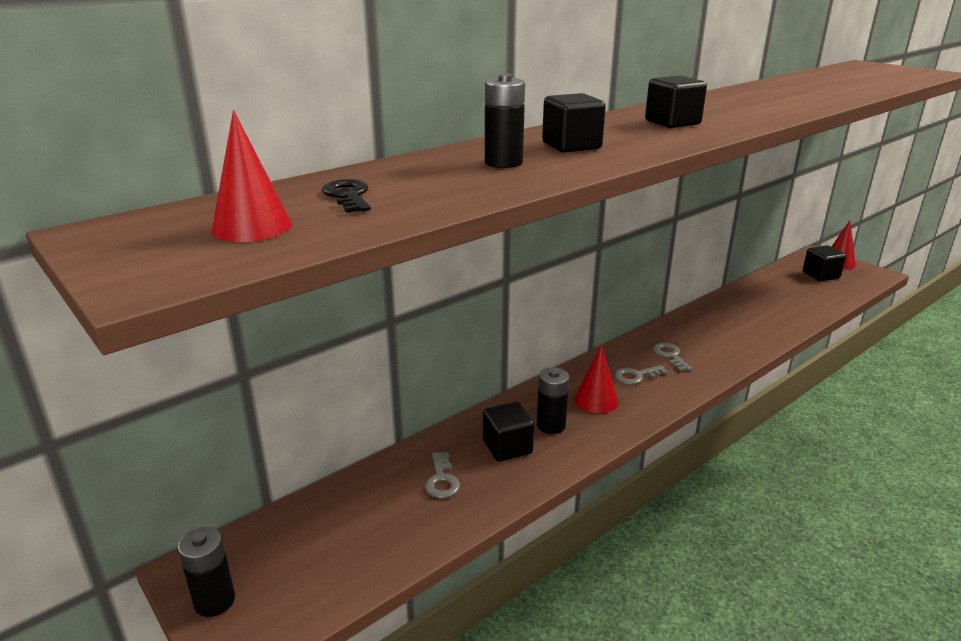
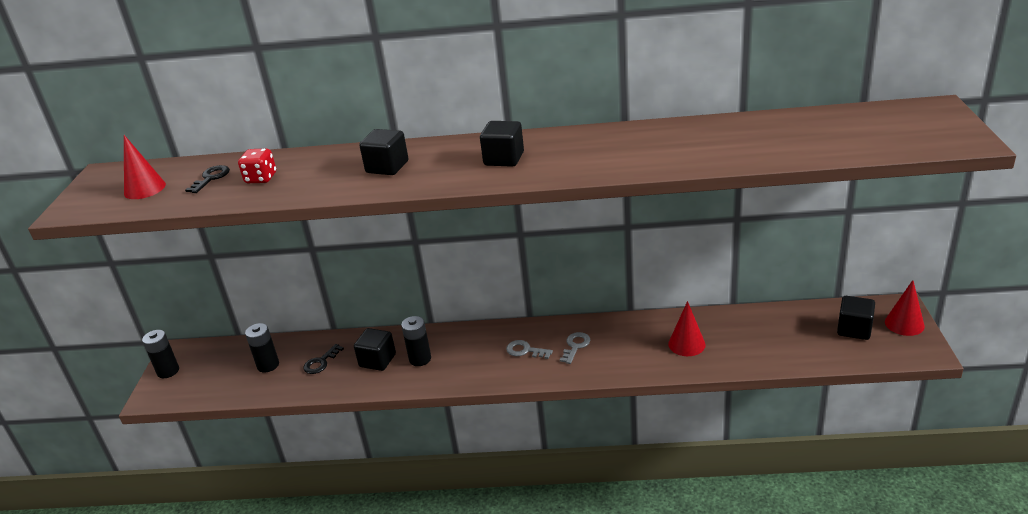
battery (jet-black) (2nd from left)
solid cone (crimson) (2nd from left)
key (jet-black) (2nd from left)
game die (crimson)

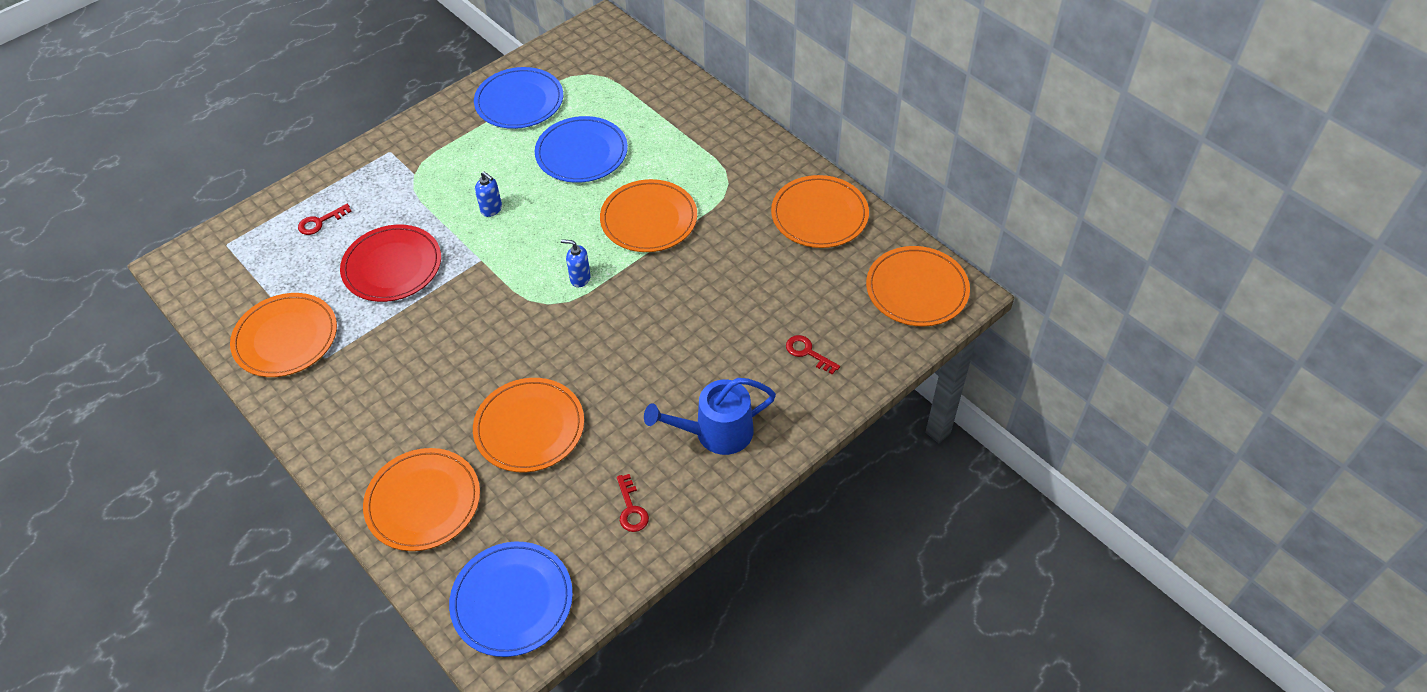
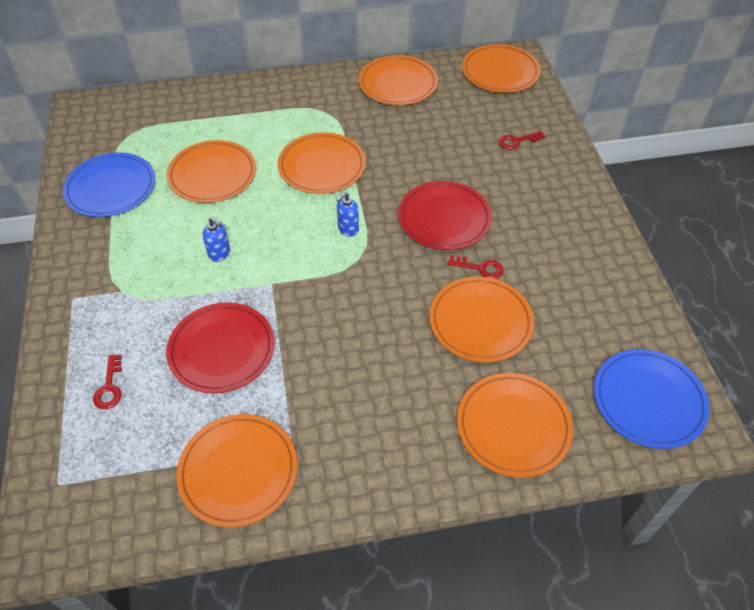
flat dish (orange-coloured) (1st from left)
pump bottle (blue) (1st from left)
watering can (blue)
key (crimson) (2nd from left)
flat dish (crimson) (2nd from left)

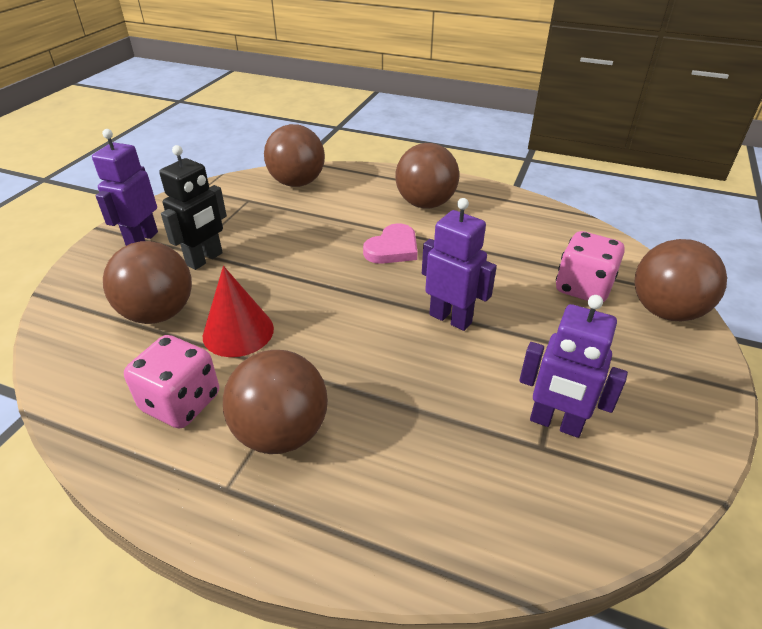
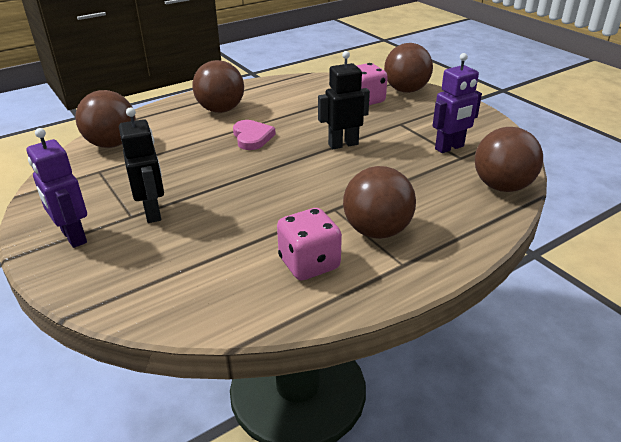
robot (jet-black) (2nd from left)
play ball (dark brown) (5th from left)
solid cone (crimson)

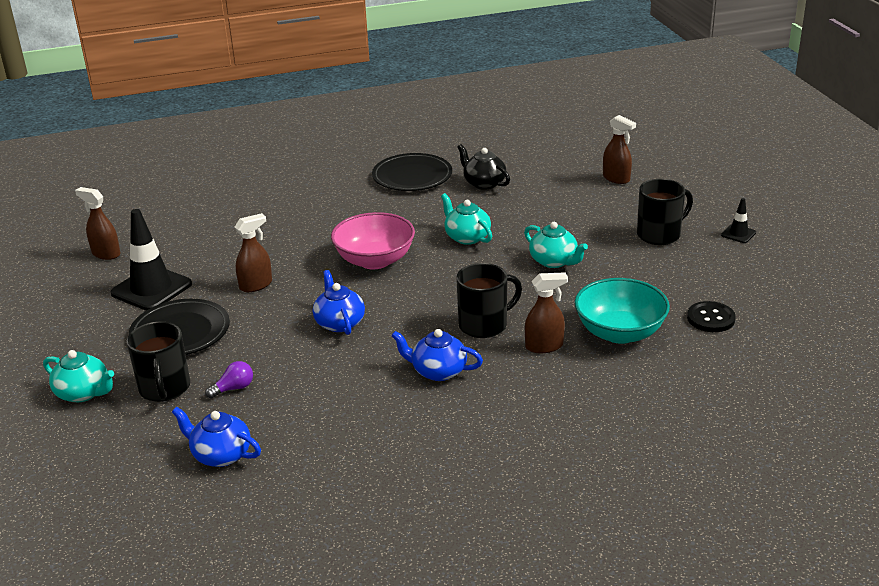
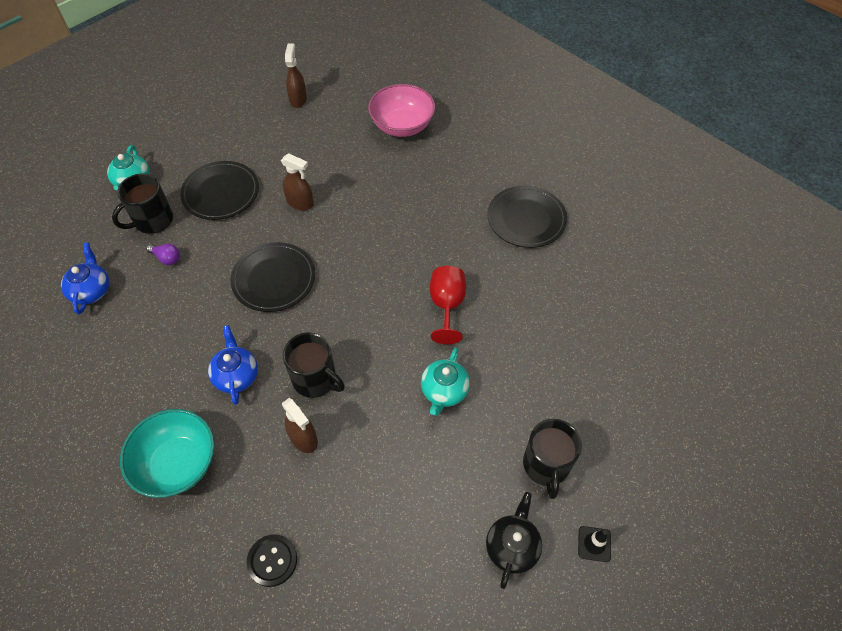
sprayer (dark brown) (4th from left in the first image)
tea pot (jet-black)
coffee mug (jet-black) (3rd from left)
chalice (crimson)
traffic cone (jet-black) (1st from left in the first image)
serving bowl (rosy)
flat dish (jet-black) (2nd from left)
serving bowl (turquoise)
shirt button (jet-black)

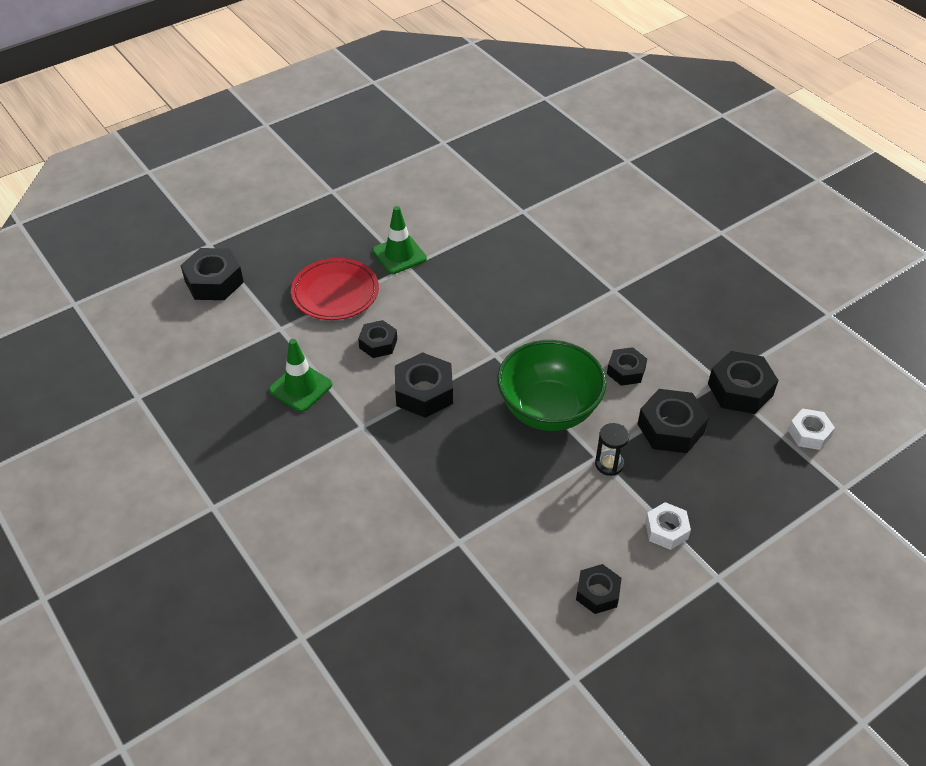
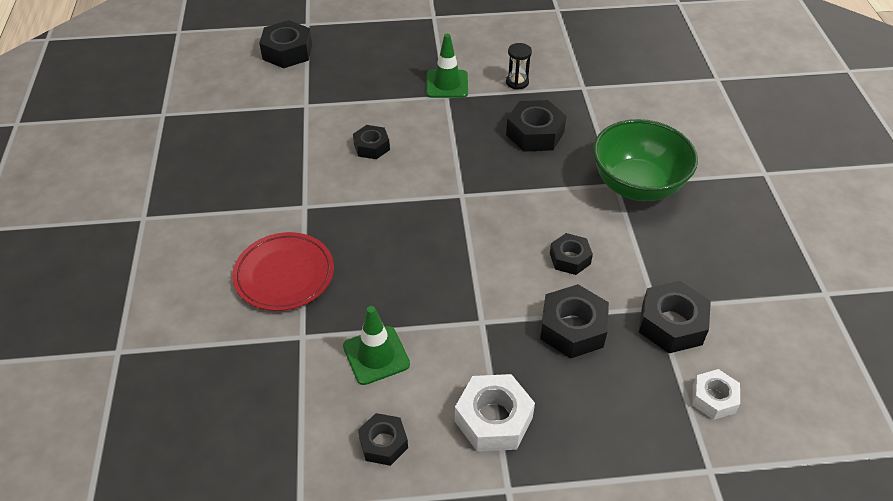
flat dish (crimson)
traffic cone (emerald) (1st from left)
serving bowl (emerald)
hex nut (jet-black) (4th from left)
hourglass (jet-black)
hex nut (pure white) (1st from left)

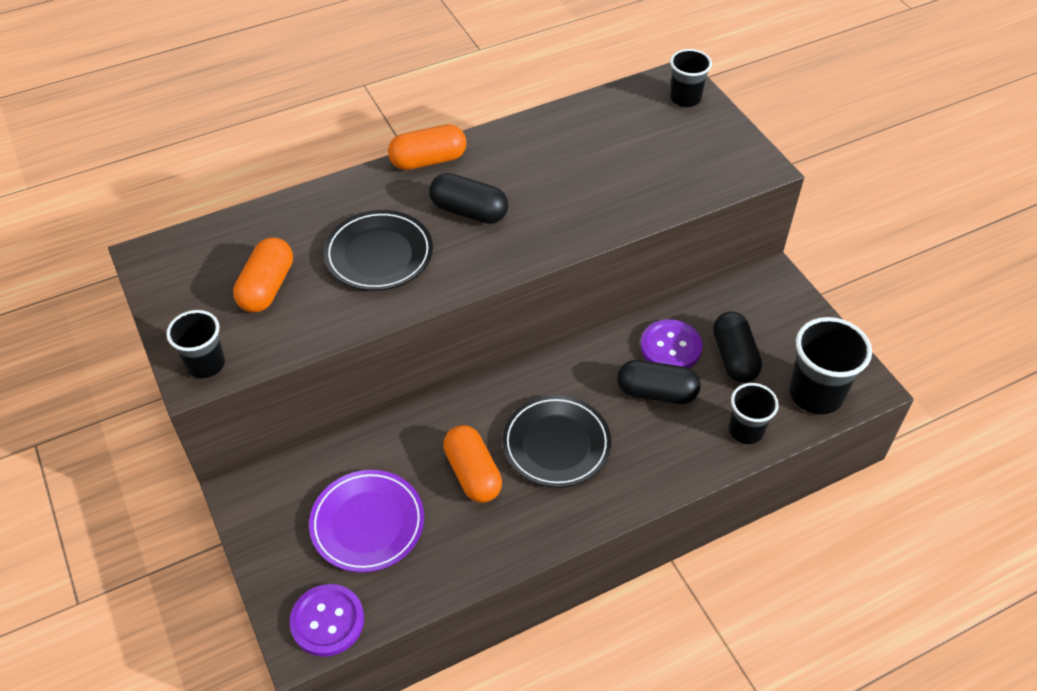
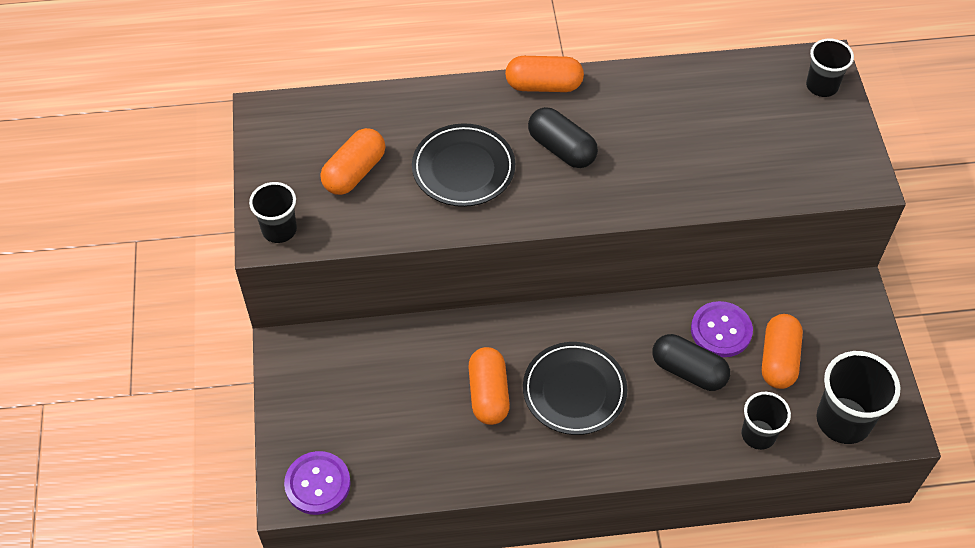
pill (orange-coloured) (4th from left)
flat dish (royal purple)

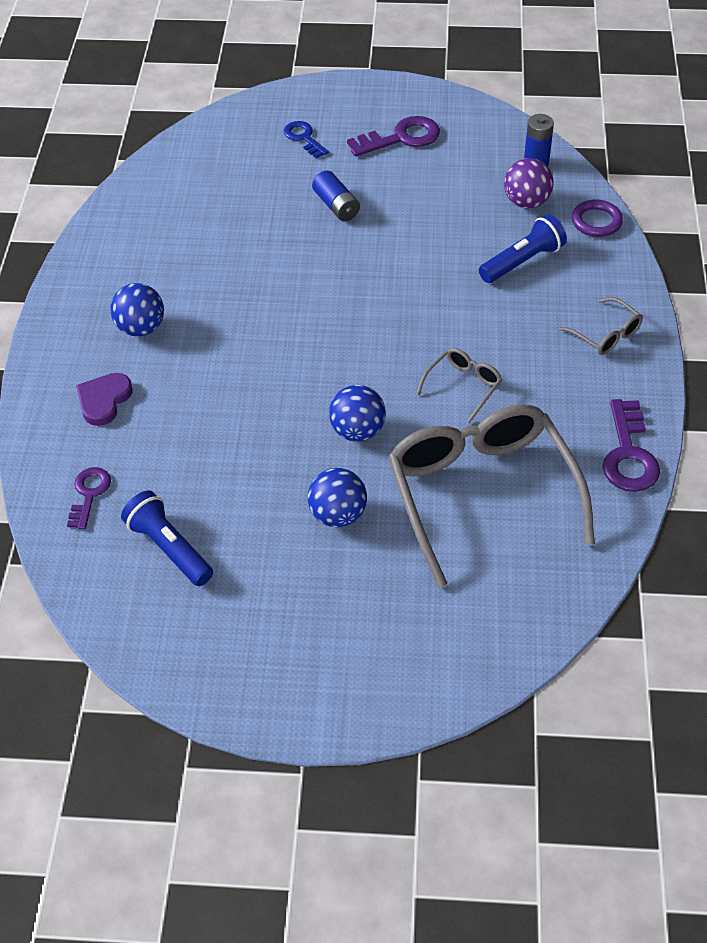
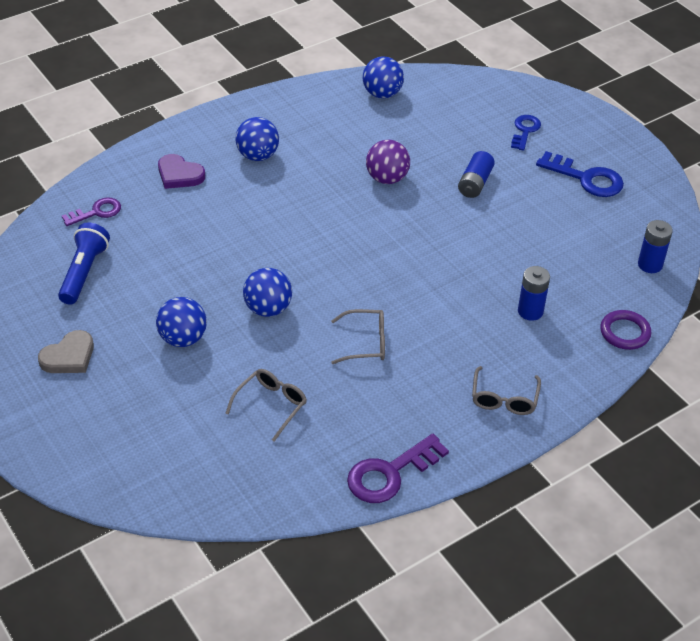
key (blue) (2nd from left)
play ball (royal purple)
battery (blue) (2nd from left)
heart shape (royal purple)
glasses (gray) (1st from left)
play ball (blue) (4th from left)
heart shape (gray)

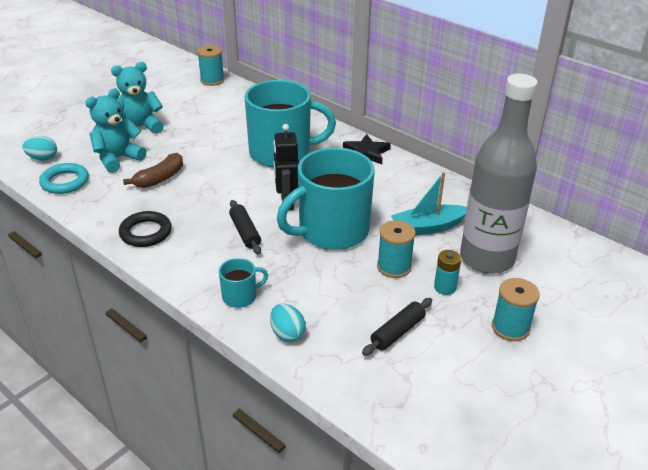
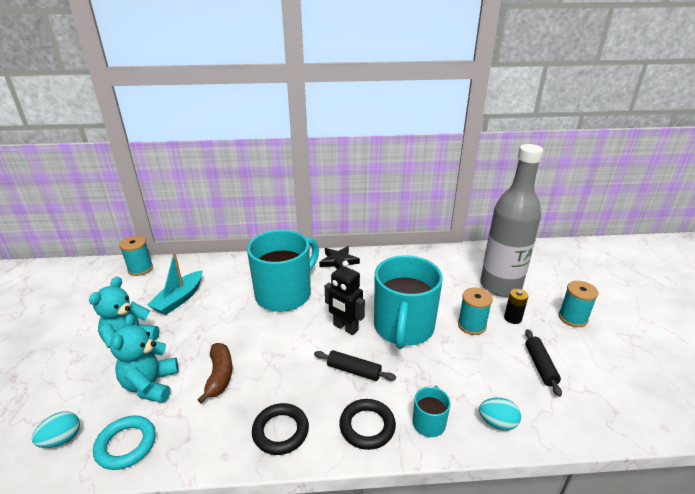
boat (turquoise)
battery (jet-black)
ring (jet-black) (2nd from left)

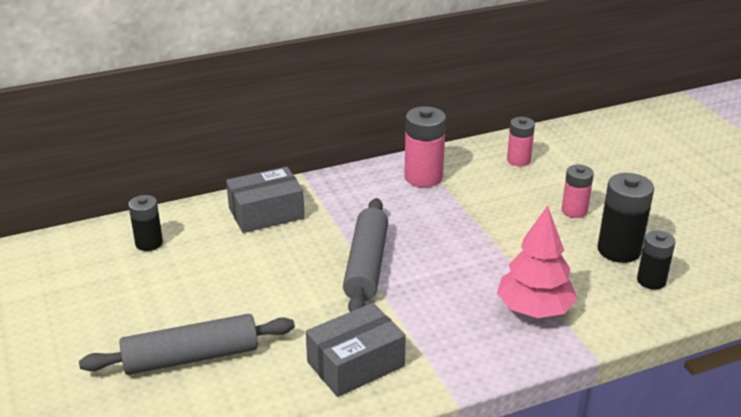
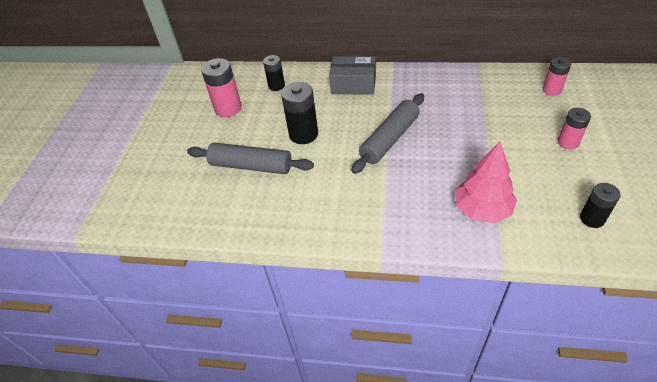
battery (rosy) (1st from left)
battery (jet-black) (2nd from left)
parcel (gray) (2nd from left in the first image)

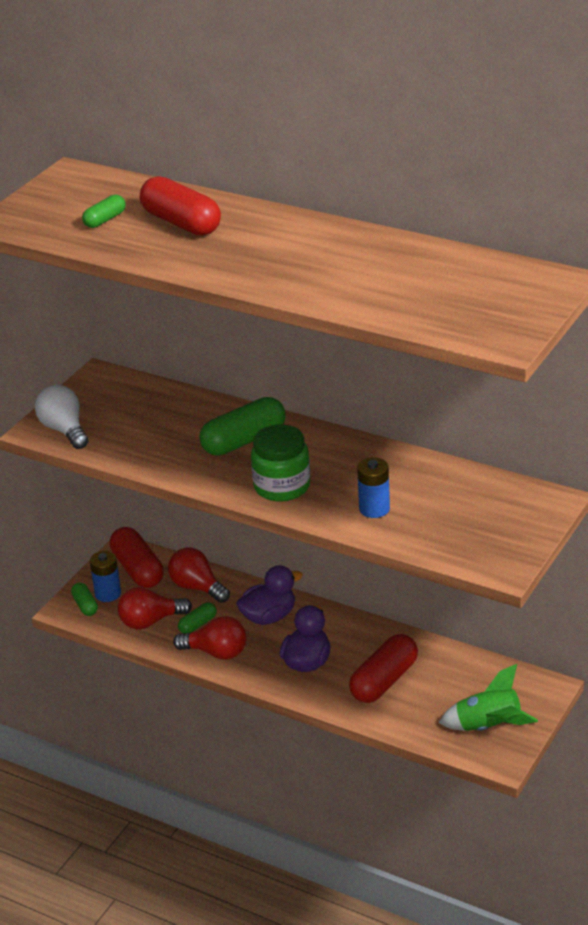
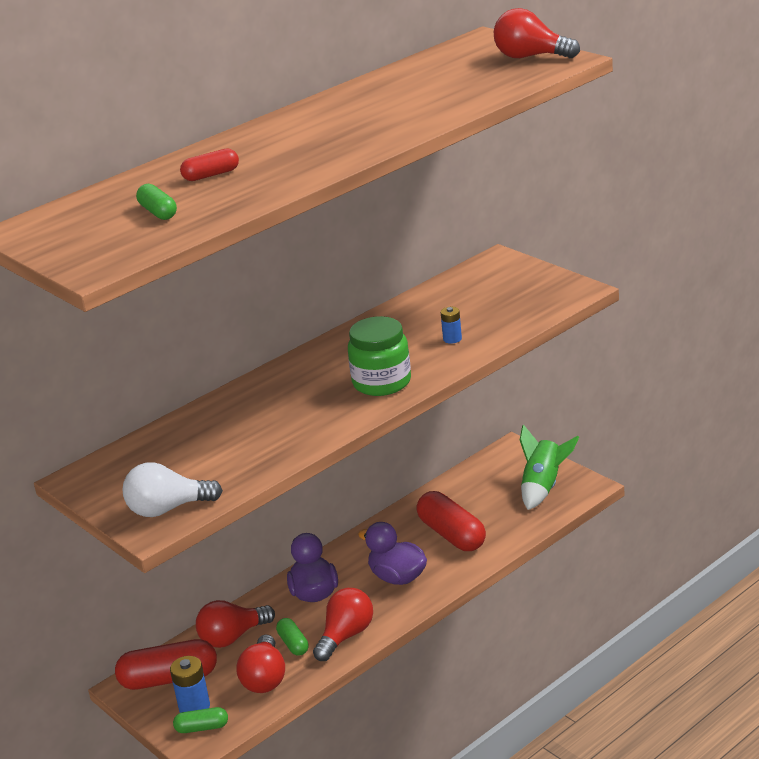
pill (crimson) (2nd from left)
pill (emerald) (4th from left in the first image)
battery (blue) (2nd from left)
lightbulb (crimson) (4th from left)

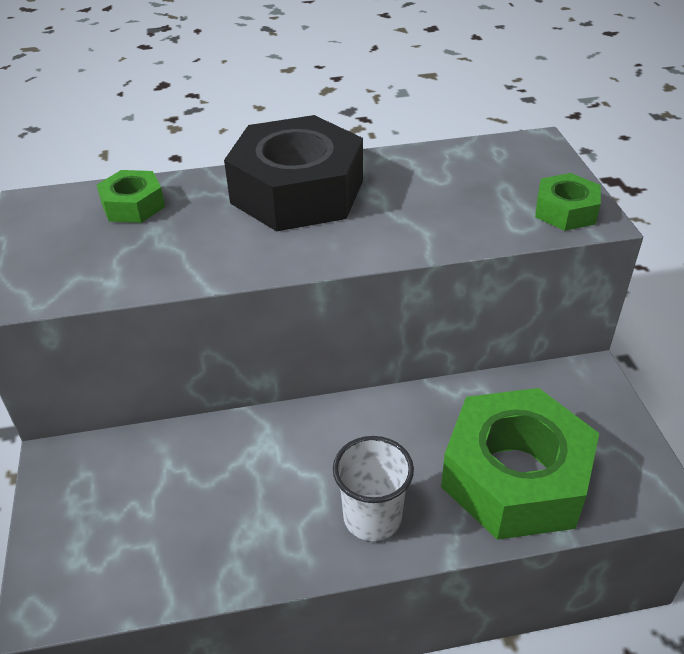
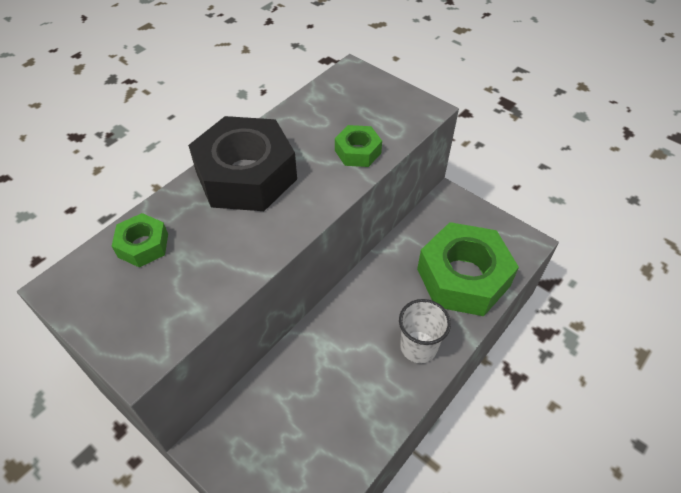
hex nut (emerald) (2nd from left)

